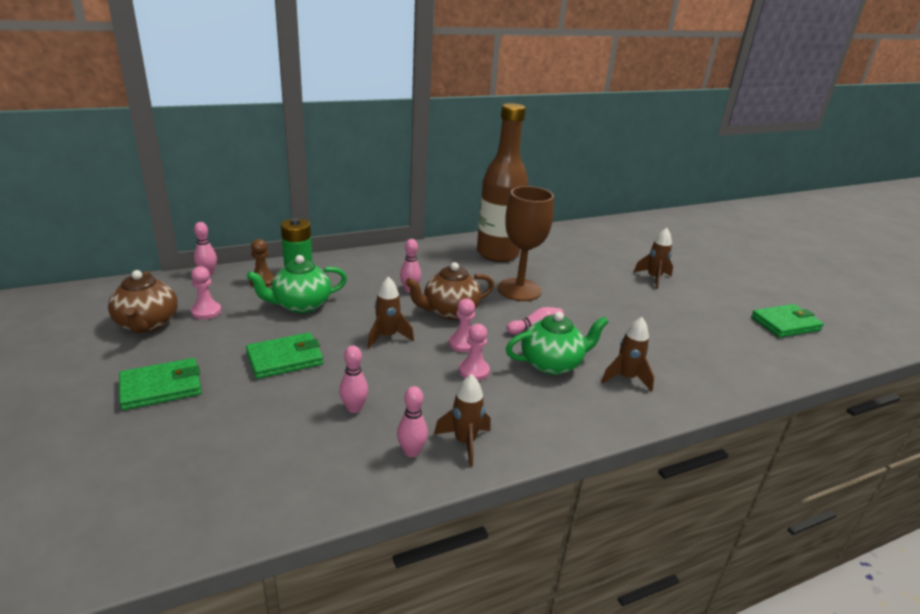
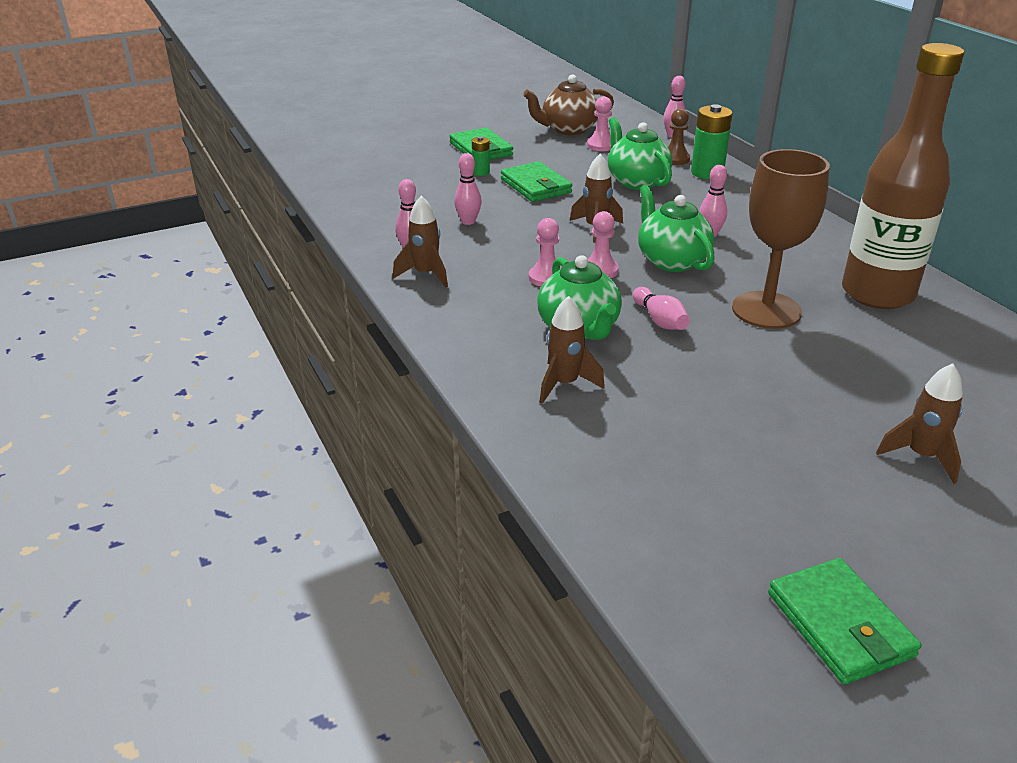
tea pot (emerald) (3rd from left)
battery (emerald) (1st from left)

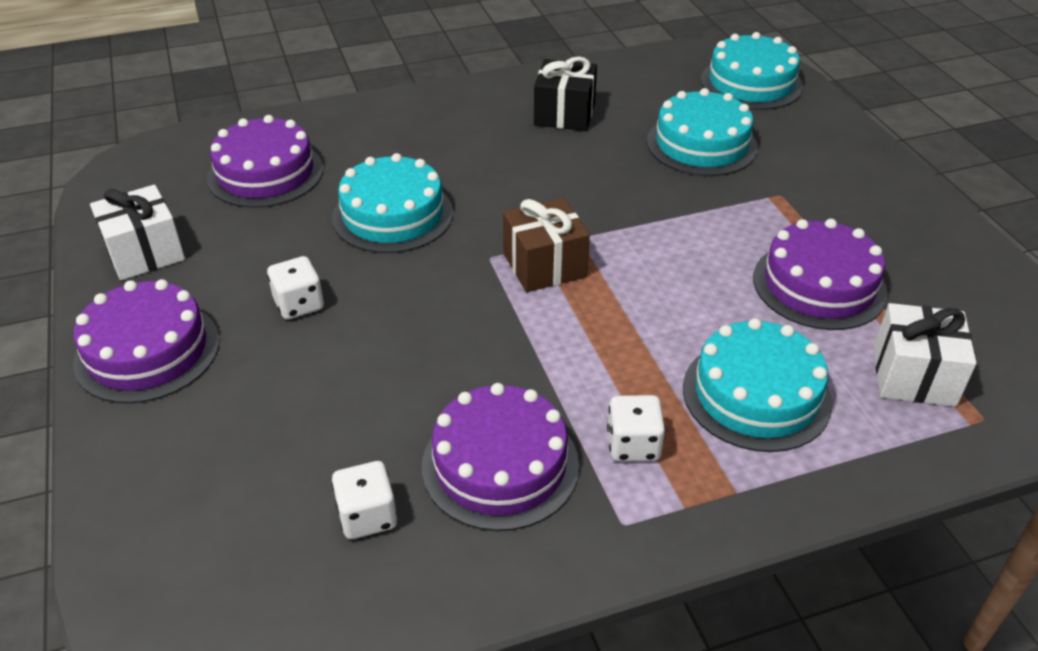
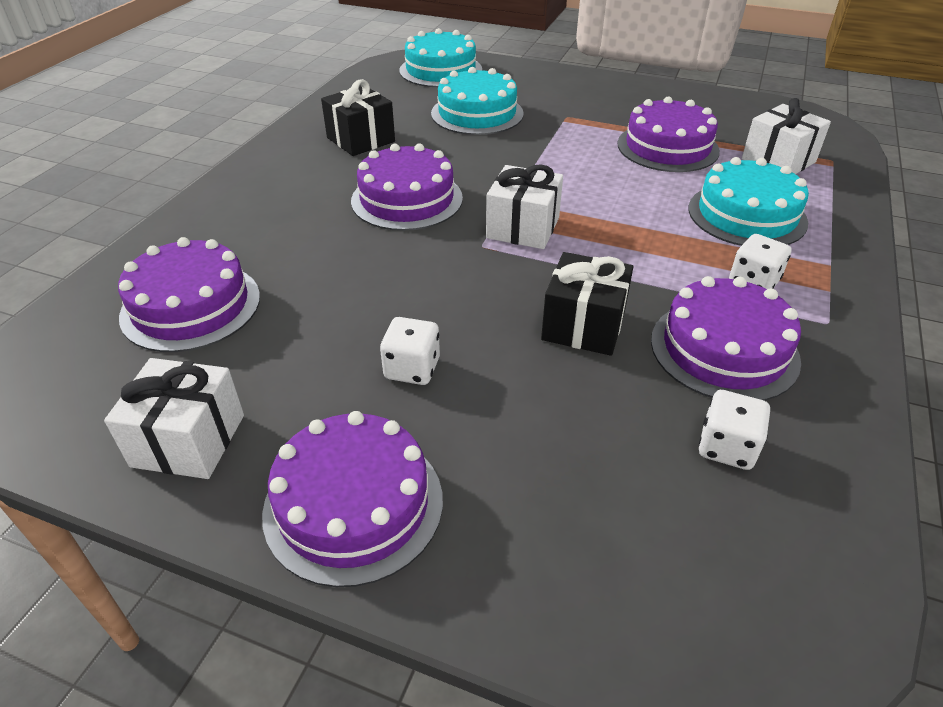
cake (turquoise) (1st from left in the first image)
wrapped gift (pure white) (2nd from left)
cake (royal purple) (3rd from left)
wrapped gift (jet-black) (2nd from left)

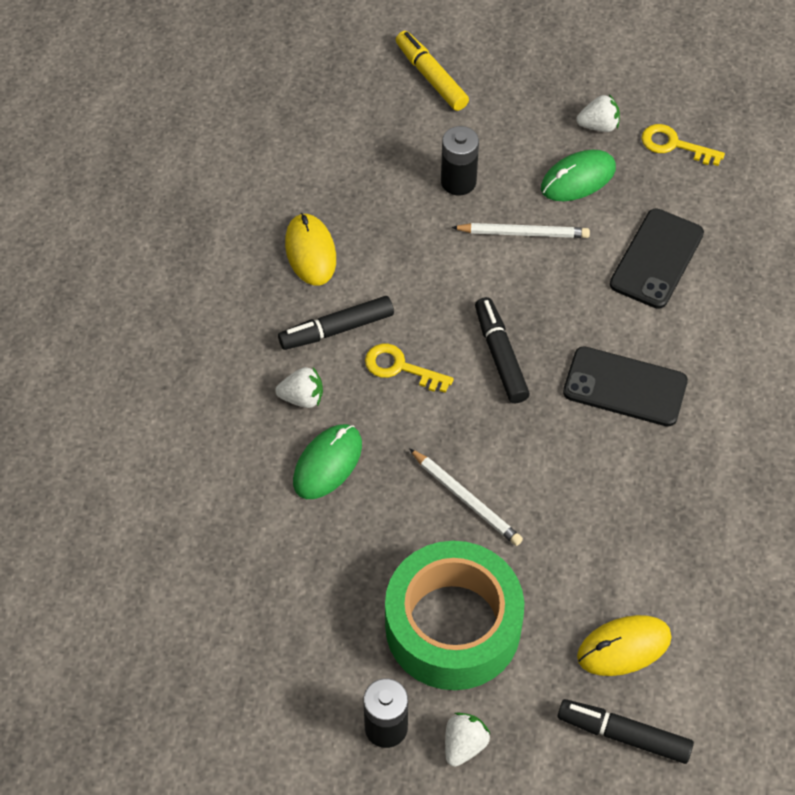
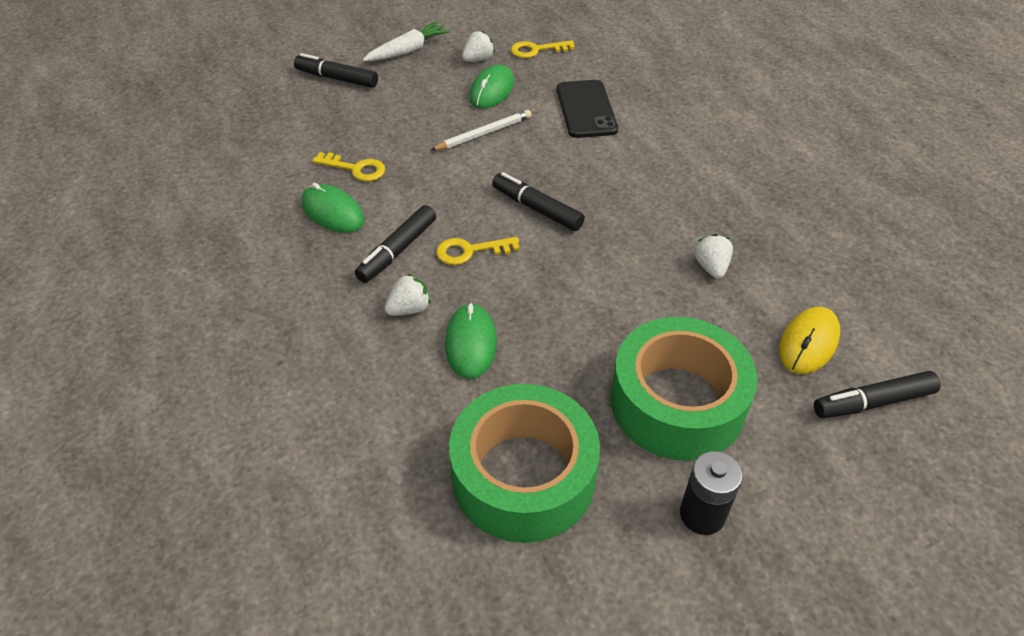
felt pen (jet-black) (1st from left)
battery (jet-black) (2nd from left in the first image)
mouse (emerald) (1st from left)
phone (jet-black) (1st from left in the first image)
lead pencil (pure white) (1st from left in the first image)
berry (pure white) (3rd from left)
carrot (pure white)
key (golden) (1st from left)
sticky tape (emerald) (1st from left)

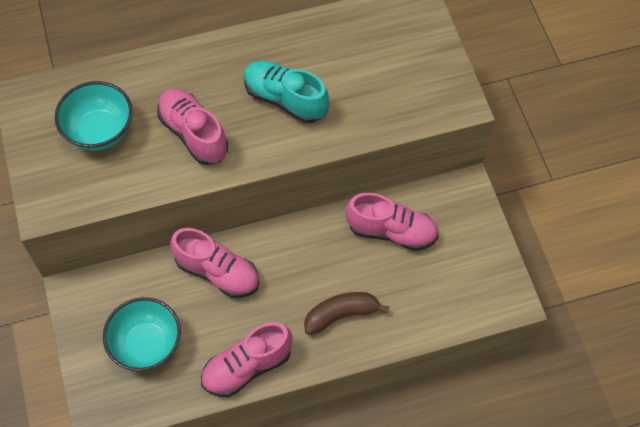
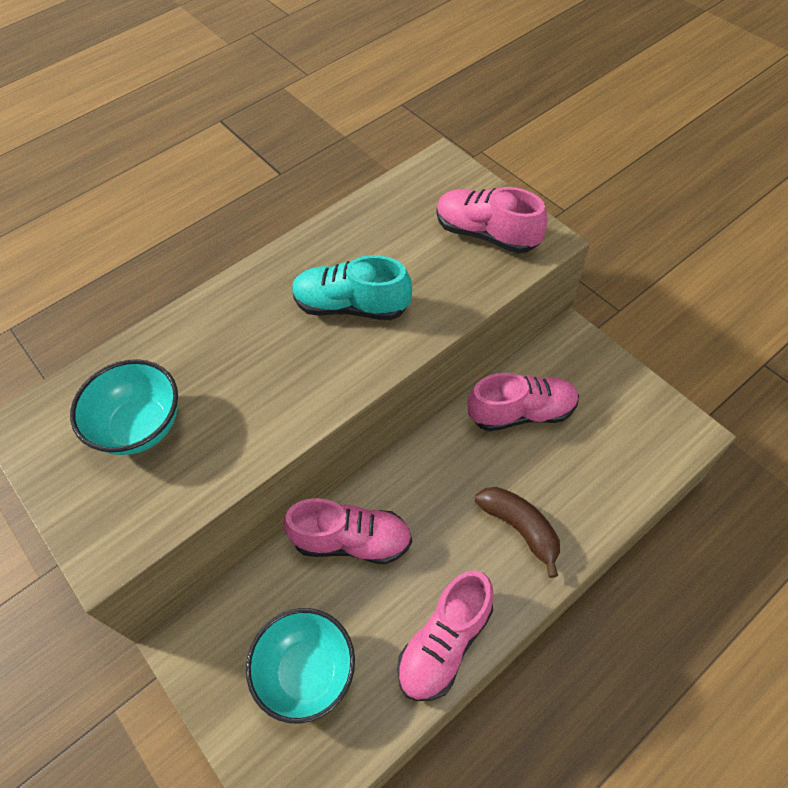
sneaker (rosy) (3rd from left)
banana (dark brown)

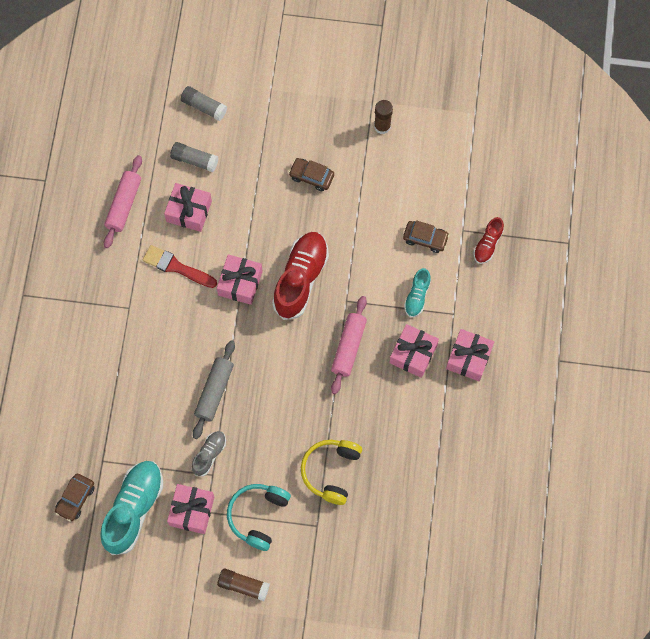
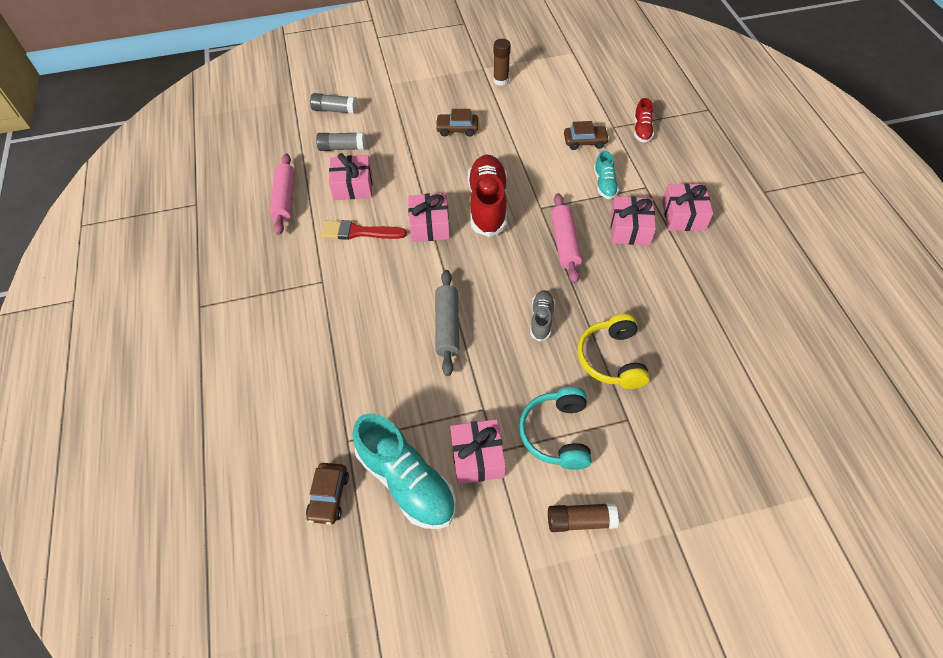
sneaker (gray)
sneaker (turquoise) (1st from left)

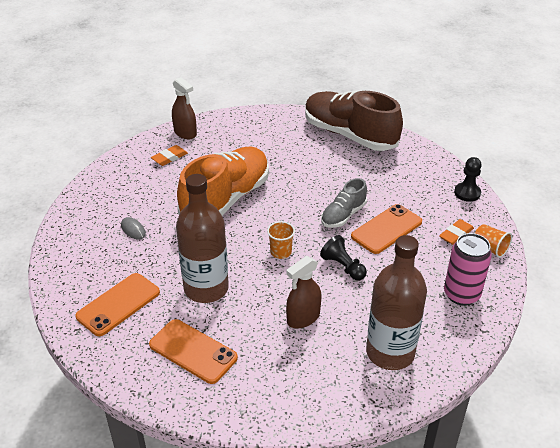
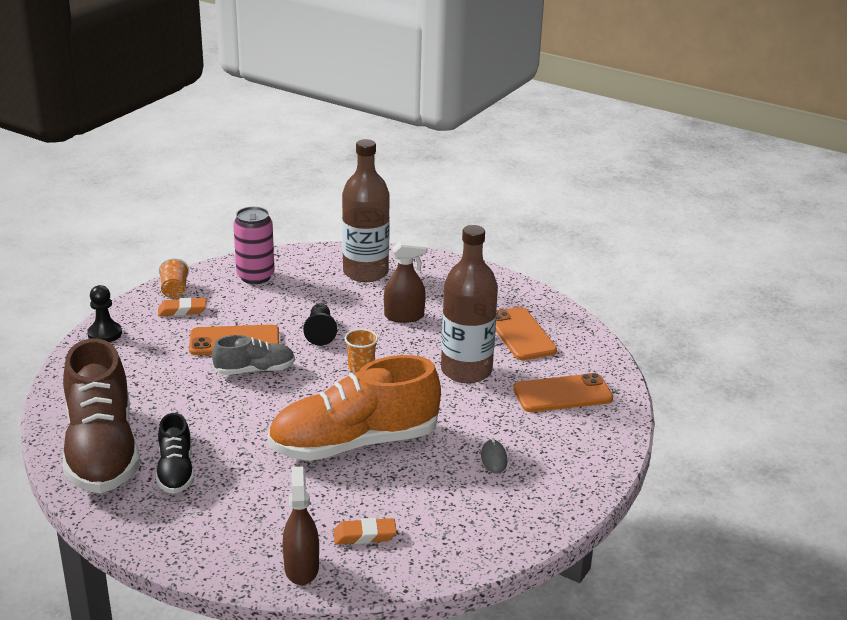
sneaker (jet-black)

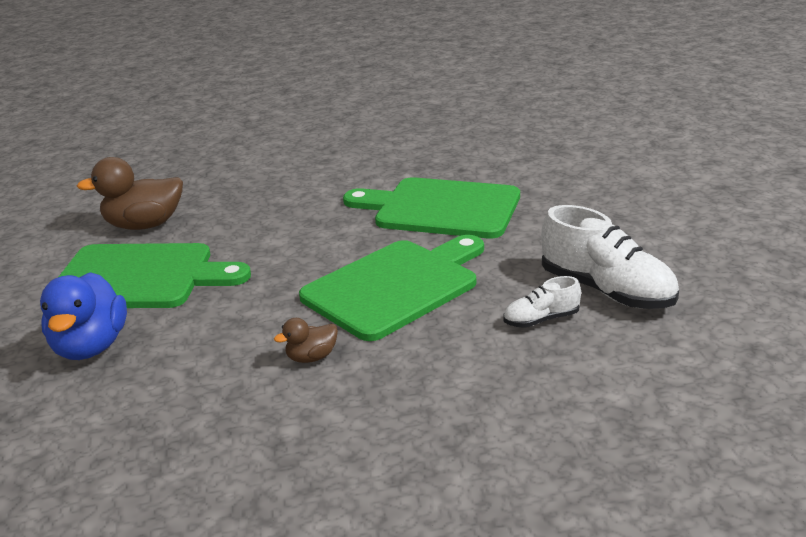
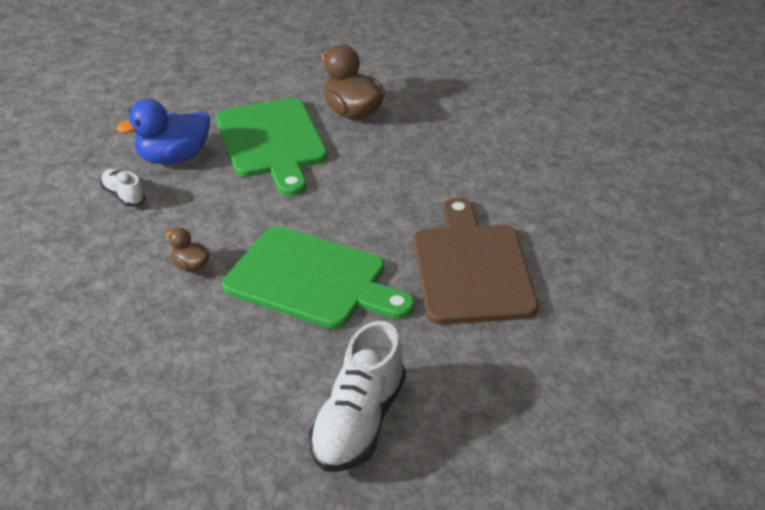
bread board (dark brown)
sneaker (pure white) (1st from left)

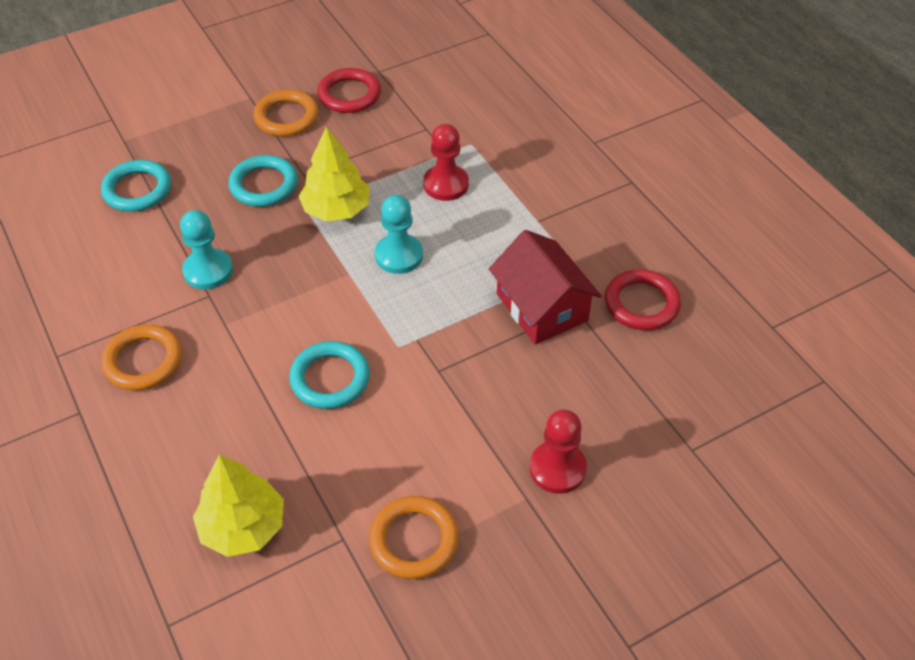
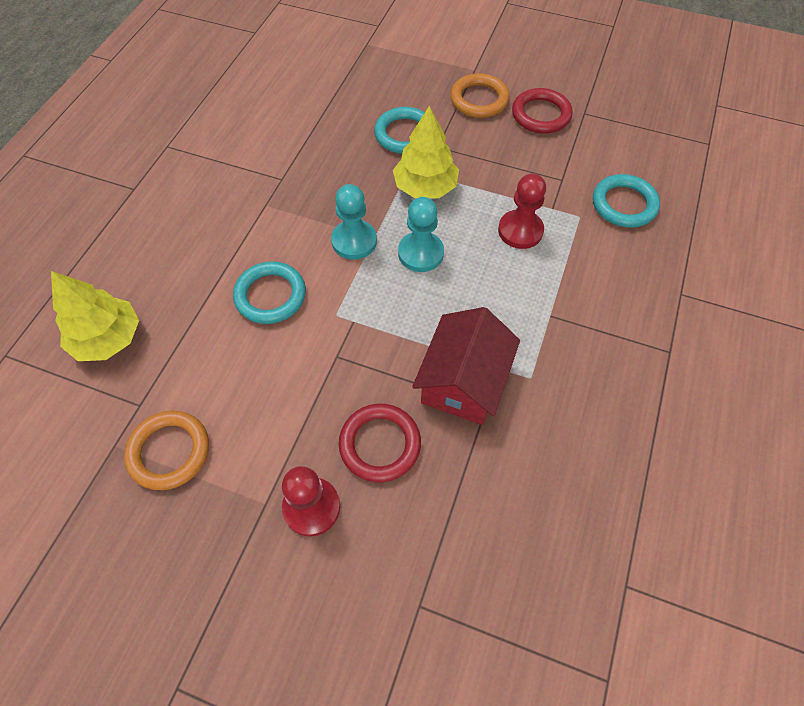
ring (turquoise) (3rd from left)
game pawn (turquoise) (1st from left)
ring (crimson) (1st from left)
ring (orange-coloured) (1st from left in the first image)

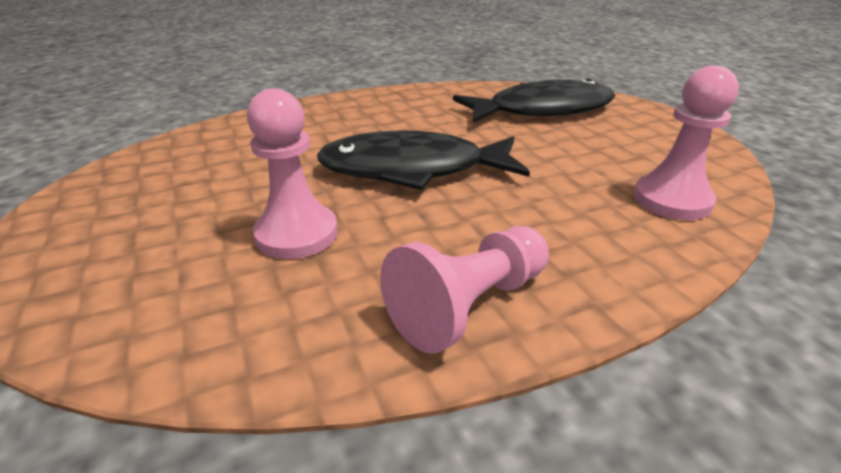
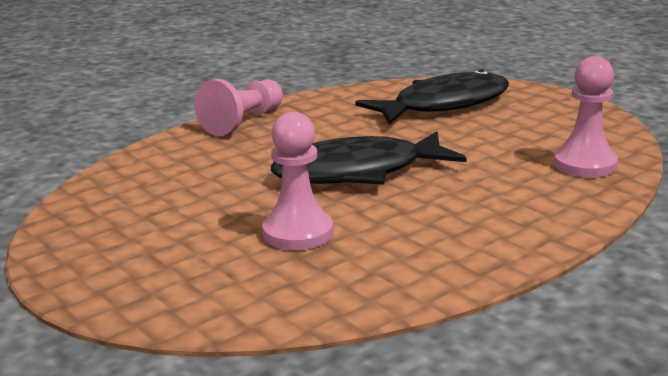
game pawn (rosy) (1st from left)

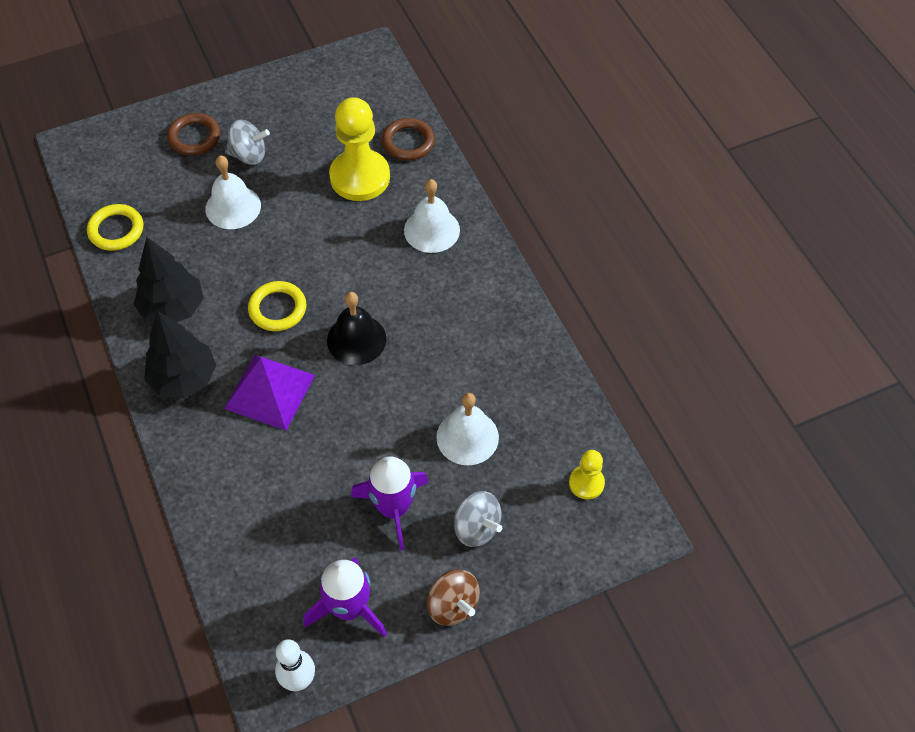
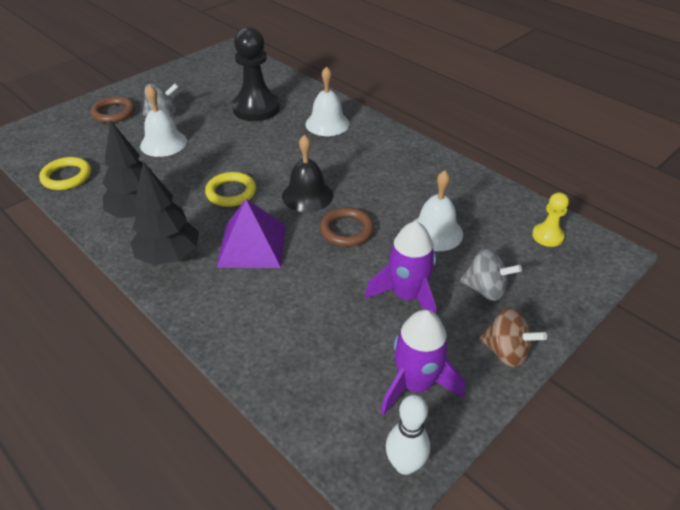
game pawn (jet-black)
ring (dark brown) (2nd from left)

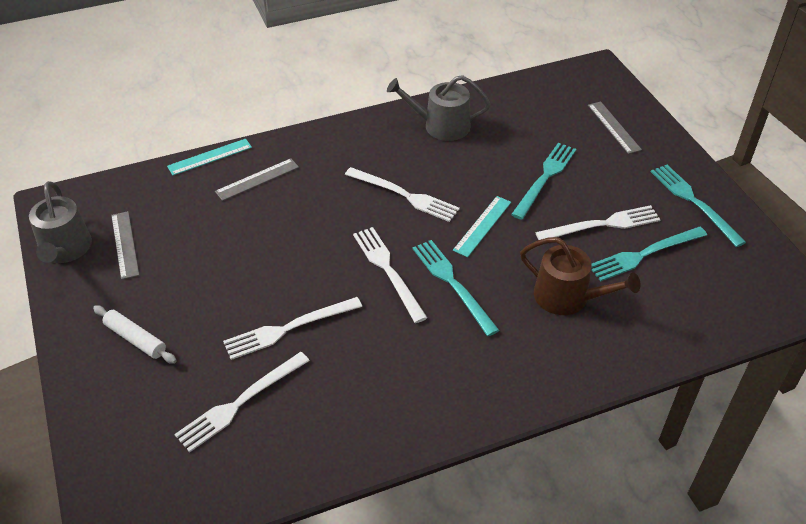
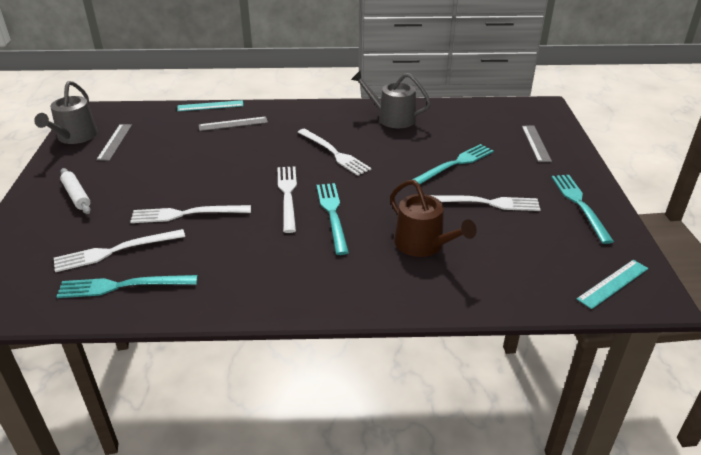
measuring stick (turquoise) (2nd from left)
fork (turquoise) (1st from left)

